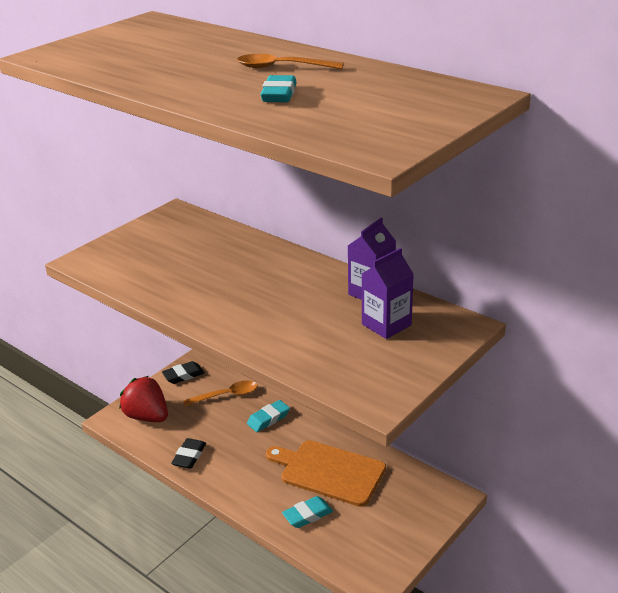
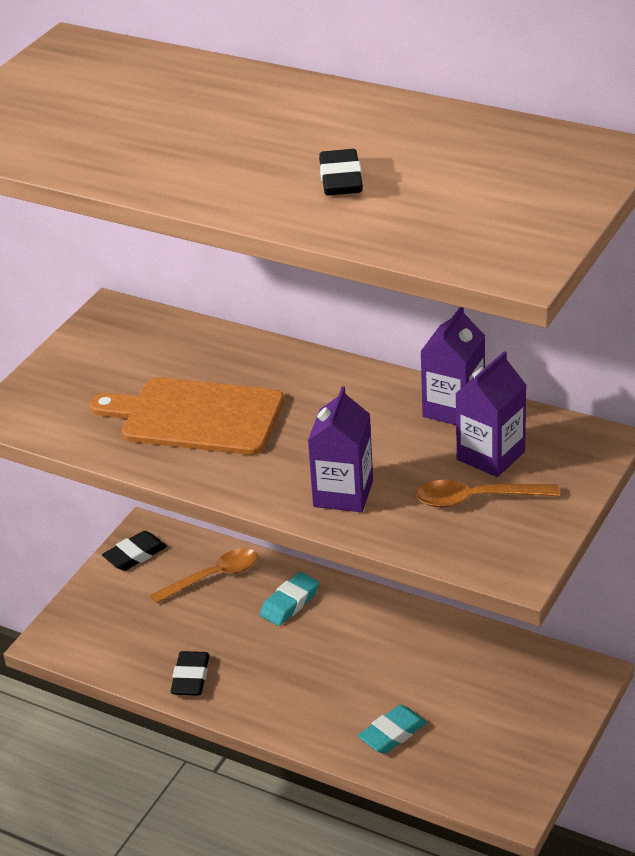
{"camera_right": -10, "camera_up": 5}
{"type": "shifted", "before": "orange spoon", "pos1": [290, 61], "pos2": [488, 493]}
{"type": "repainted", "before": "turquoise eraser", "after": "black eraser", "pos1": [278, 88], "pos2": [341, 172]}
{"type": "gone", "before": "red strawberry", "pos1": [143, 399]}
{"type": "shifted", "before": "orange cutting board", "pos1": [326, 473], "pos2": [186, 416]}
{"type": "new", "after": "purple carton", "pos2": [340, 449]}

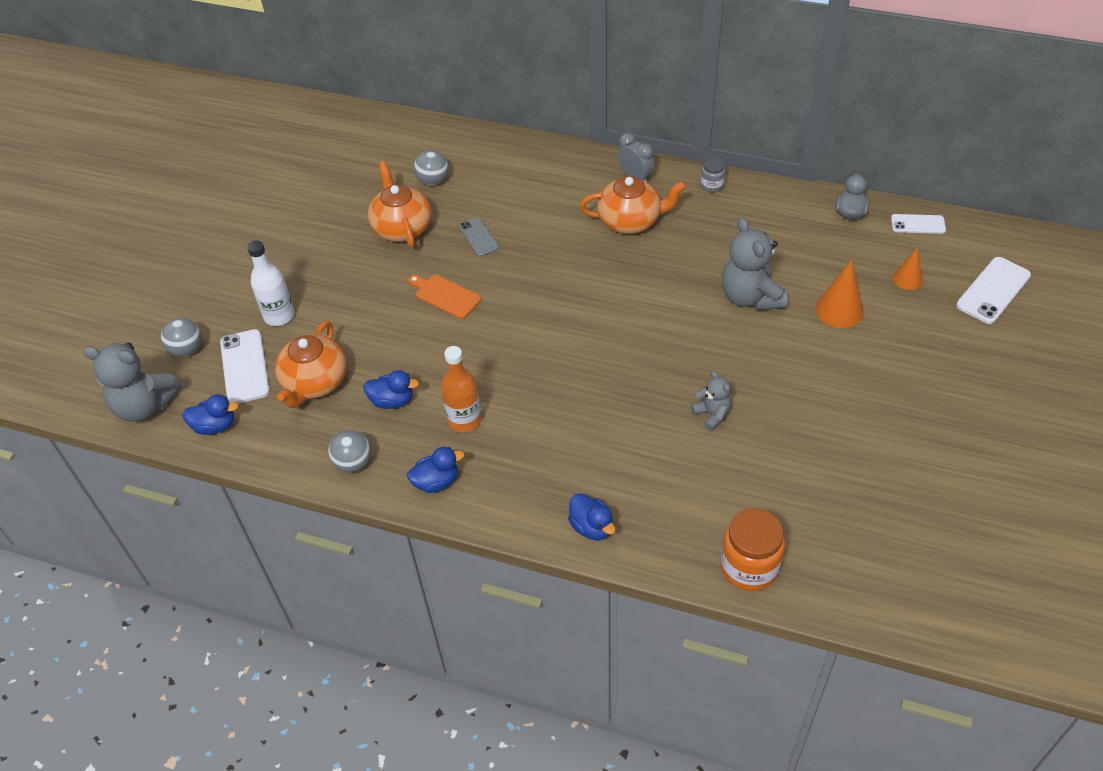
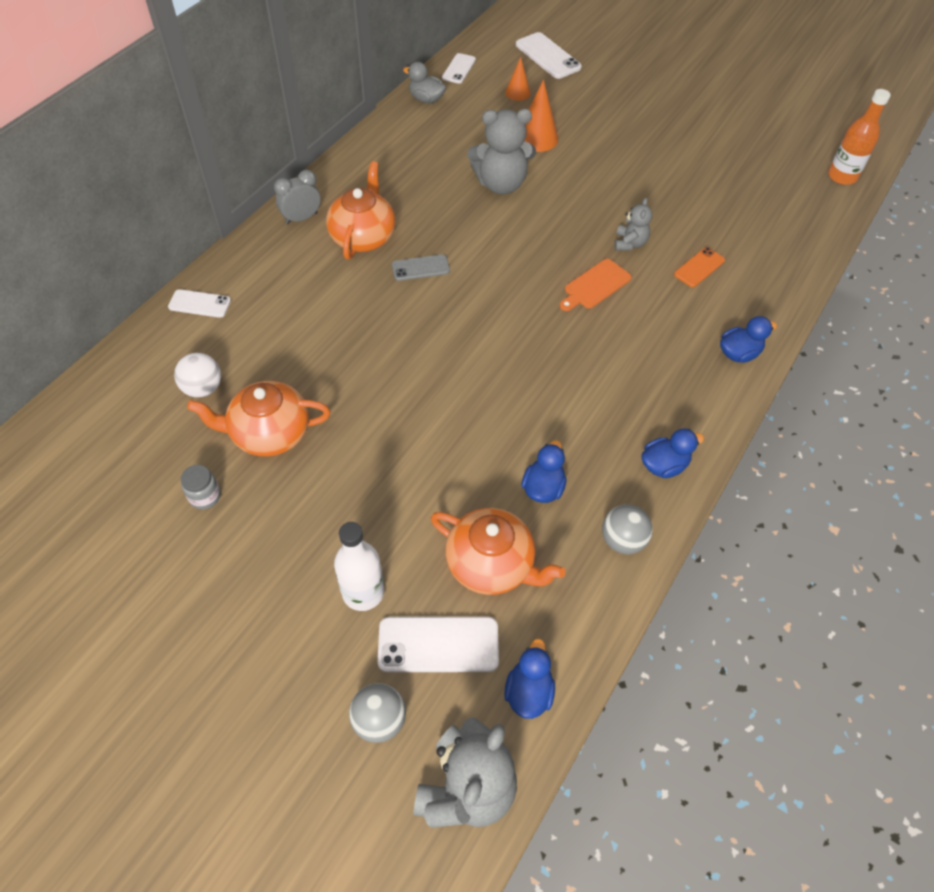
{"camera_right": -80, "camera_up": 5}
{"type": "repainted", "before": "grey ball", "after": "white ball", "pos1": [431, 167], "pos2": [197, 375]}
{"type": "shifted", "before": "grey jar", "pos1": [713, 174], "pos2": [201, 487]}
{"type": "shifted", "before": "grey phone", "pos1": [479, 237], "pos2": [421, 267]}
{"type": "shifted", "before": "orange cutting board", "pos1": [444, 297], "pos2": [596, 285]}
{"type": "shifted", "before": "orange bottle", "pos1": [461, 389], "pos2": [859, 137]}
{"type": "rotated", "before": "grey teddy bear", "pos1": [711, 401], "pos2": [633, 224], "turn": 120}
{"type": "rotated", "before": "blue duck", "pos1": [435, 470], "pos2": [672, 453], "turn": 75}
{"type": "gone", "before": "orange jar", "pos1": [752, 549]}
{"type": "new", "after": "orange phone", "pos2": [699, 267]}
{"type": "new", "after": "white phone", "pos2": [199, 303]}

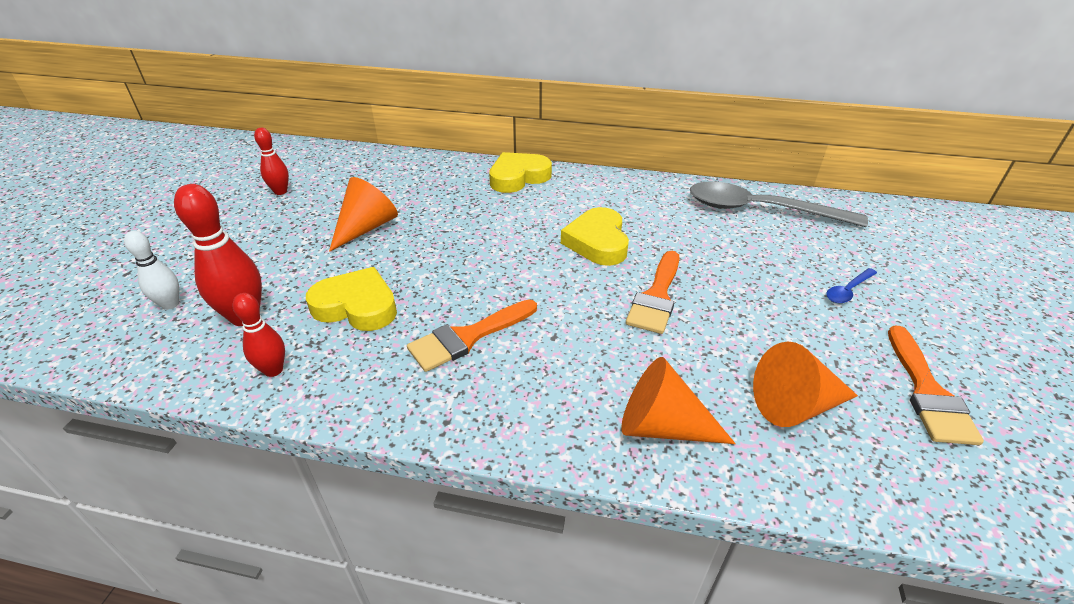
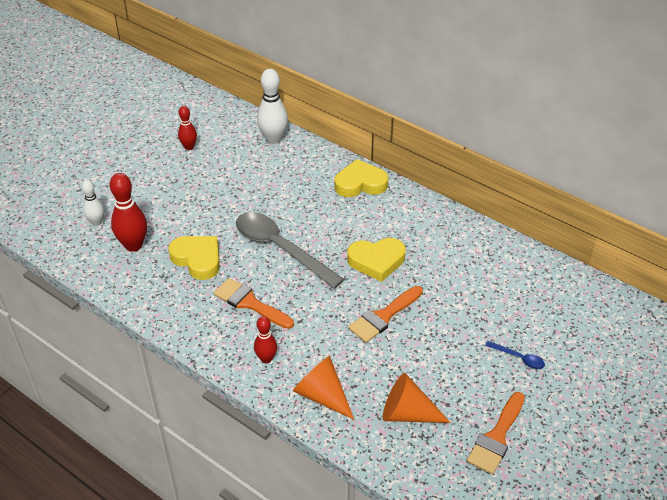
{"camera_right": 25, "camera_up": 5}
{"type": "gone", "before": "orange cone", "pos1": [363, 214]}
{"type": "shifted", "before": "grey spoon", "pos1": [779, 204], "pos2": [290, 250]}
{"type": "rotated", "before": "yellow heart", "pos1": [595, 236], "pos2": [376, 260], "turn": -120}
{"type": "rotated", "before": "blue spoon", "pos1": [851, 286], "pos2": [515, 355], "turn": -135}
{"type": "shifted", "before": "red bowling pin", "pos1": [259, 335], "pos2": [265, 339]}
{"type": "rotated", "before": "orange brush", "pos1": [472, 335], "pos2": [254, 303], "turn": 45}
{"type": "new", "after": "white bowling pin", "pos2": [272, 106]}

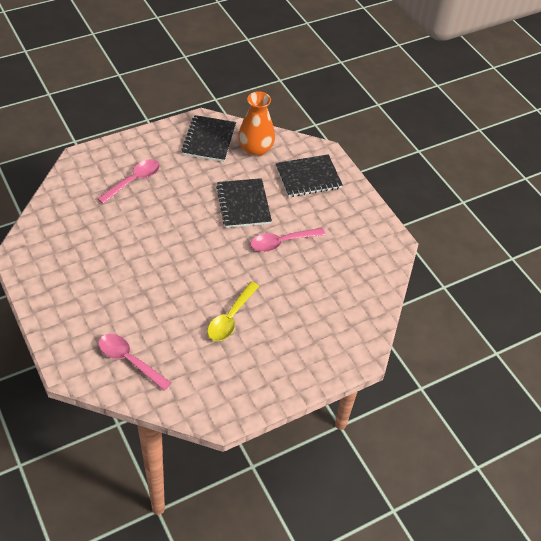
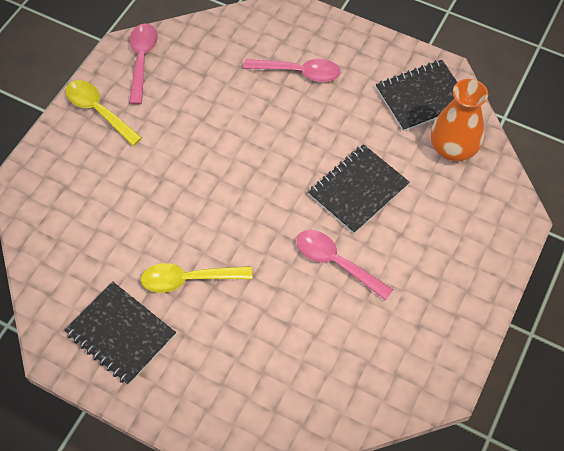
{"camera_right": 60, "camera_up": 10}
{"type": "shifted", "before": "black notebook", "pos1": [309, 175], "pos2": [120, 333]}
{"type": "shifted", "before": "pink spoon", "pos1": [134, 362], "pos2": [143, 64]}
{"type": "new", "after": "yellow spoon", "pos2": [104, 113]}

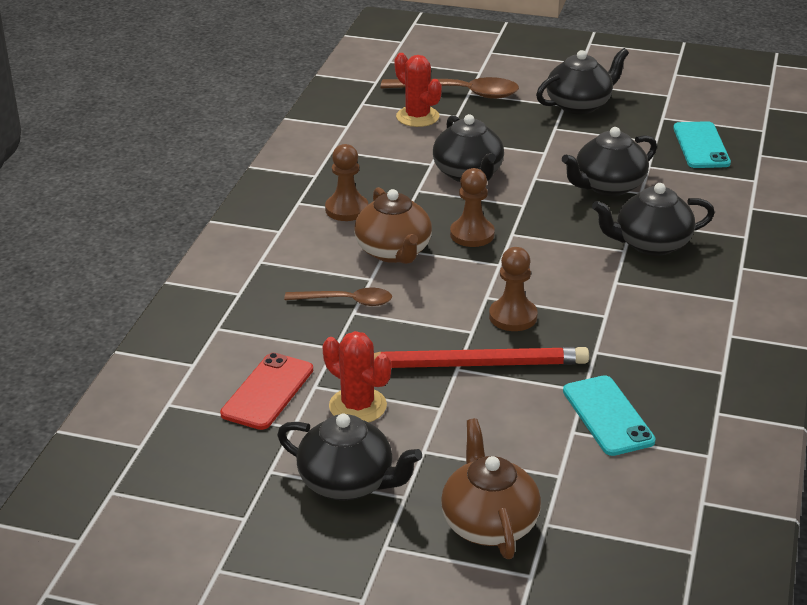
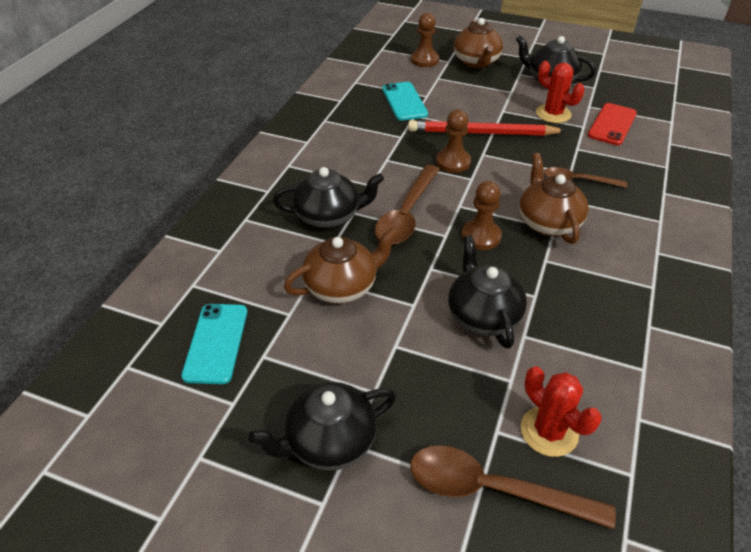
{"camera_right": -175, "camera_up": 10}
{"type": "repainted", "before": "black teapot", "after": "brown teapot", "pos1": [609, 161], "pos2": [341, 265]}
{"type": "shifted", "before": "brown pawn", "pos1": [346, 182], "pos2": [425, 40]}
{"type": "new", "after": "brown spoon", "pos2": [407, 205]}

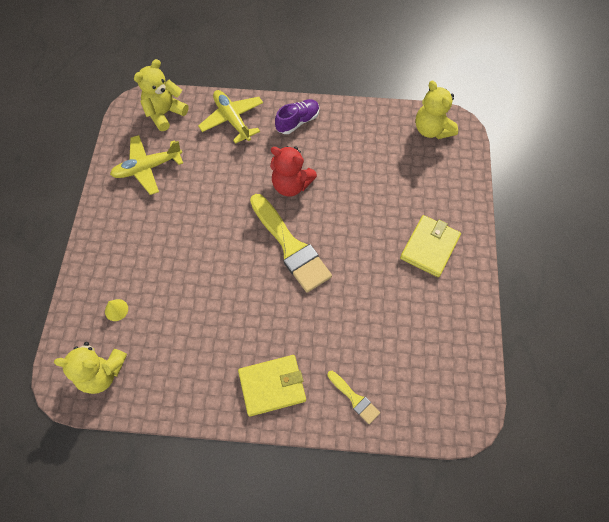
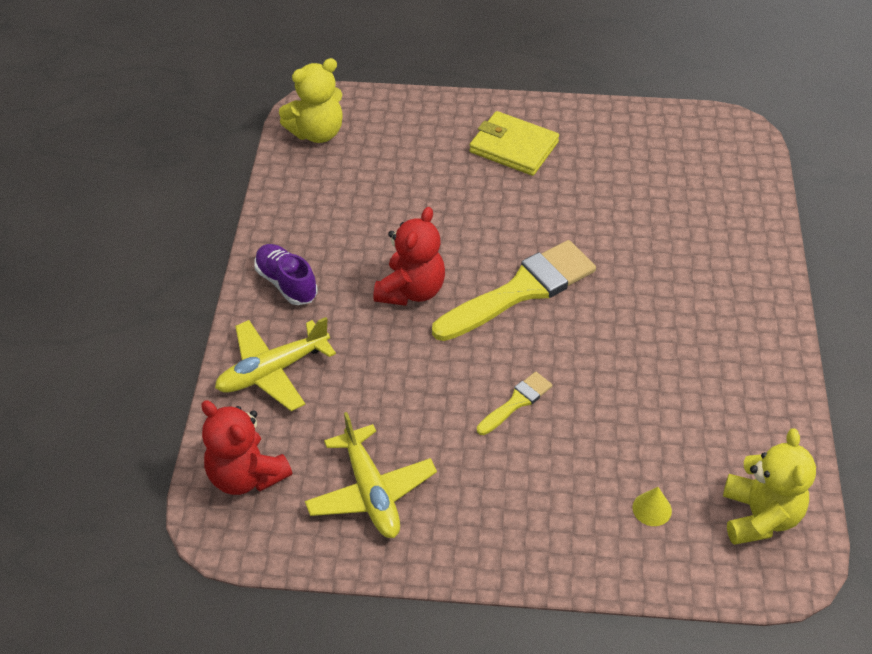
{"camera_right": -90, "camera_up": -15}
{"type": "repainted", "before": "yellow teddy bear", "after": "red teddy bear", "pos1": [161, 95], "pos2": [246, 447]}
{"type": "gone", "before": "yellow wallet", "pos1": [272, 386]}
{"type": "shifted", "before": "yellow brush", "pos1": [353, 397], "pos2": [514, 403]}

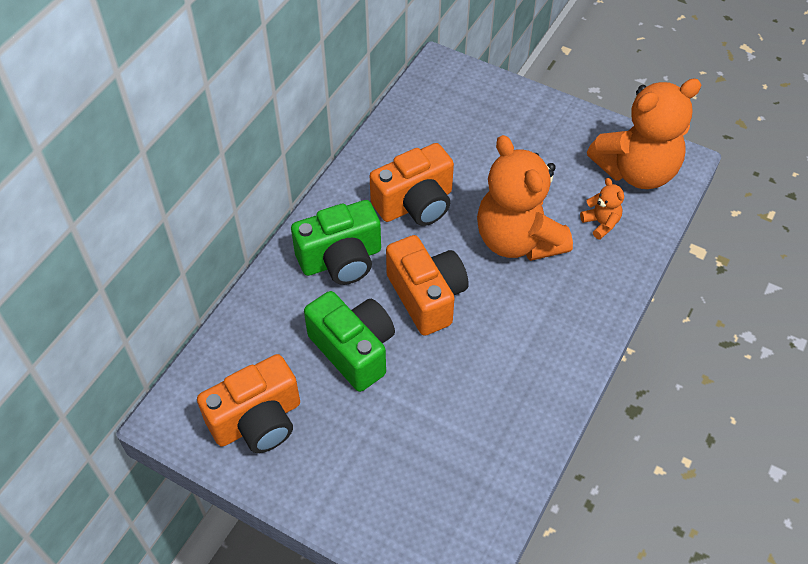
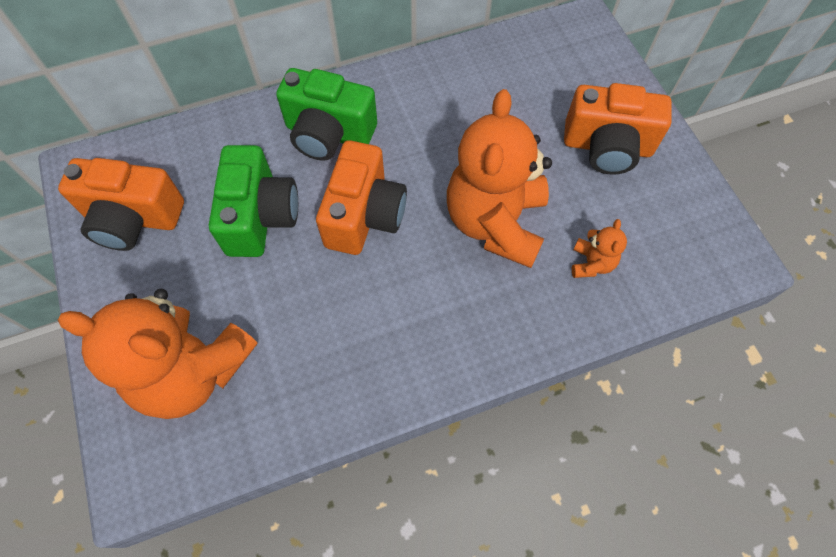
{"camera_right": 40, "camera_up": 10}
{"type": "shifted", "before": "orange teddy bear", "pos1": [644, 133], "pos2": [158, 354]}
{"type": "shifted", "before": "orange camera", "pos1": [412, 184], "pos2": [618, 129]}

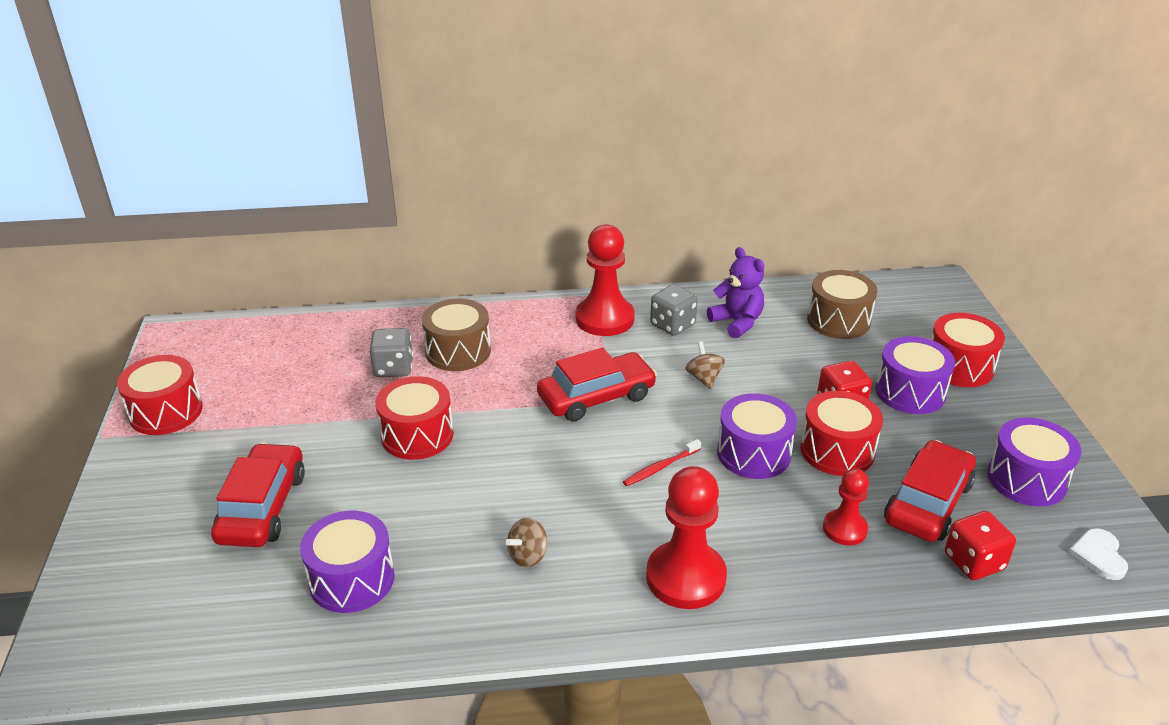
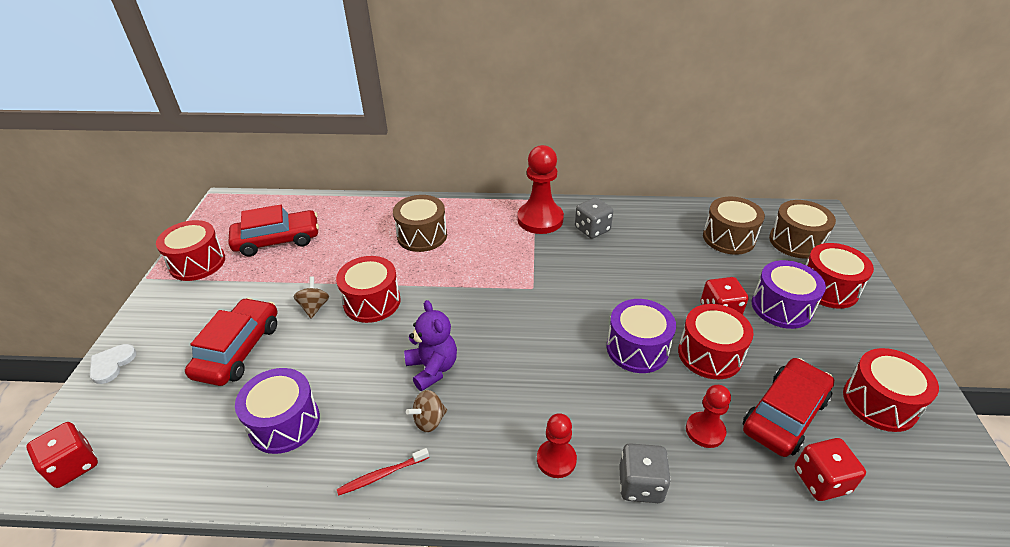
{"camera_right": 10, "camera_up": 5}
{"type": "shifted", "before": "purple teddy bear", "pos1": [735, 292], "pos2": [430, 345]}
{"type": "shifted", "before": "grey dice", "pos1": [391, 352], "pos2": [645, 473]}
{"type": "shifted", "before": "brown spinning top", "pos1": [705, 365], "pos2": [311, 297]}
{"type": "shifted", "before": "red car", "pos1": [597, 384], "pos2": [273, 230]}
{"type": "repainted", "before": "purple drum", "after": "red drum", "pos1": [1034, 462], "pos2": [891, 390]}
{"type": "shifted", "before": "red toothbrush", "pos1": [662, 462], "pos2": [383, 472]}
{"type": "scaled", "before": "red pawn", "pos1": [686, 537], "pos2": [557, 445], "scale": 0.57}
{"type": "shifted", "before": "white heart", "pos1": [1098, 554], "pos2": [113, 364]}
{"type": "new", "after": "brown drum", "pos2": [802, 229]}
{"type": "new", "after": "red dice", "pos2": [62, 455]}

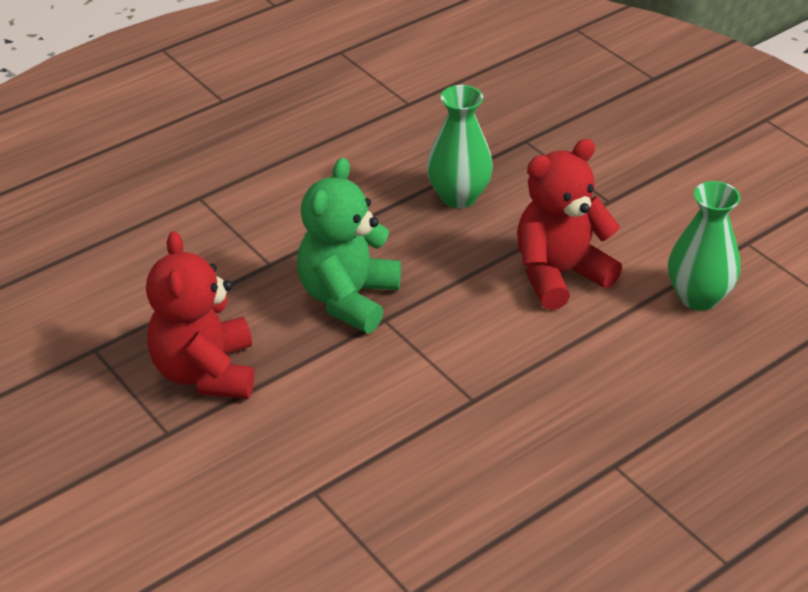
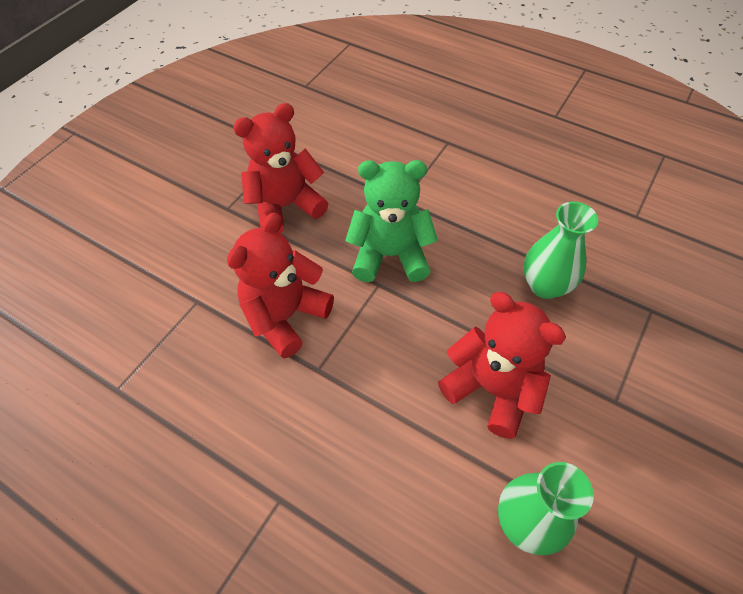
{"camera_right": 70, "camera_up": 15}
{"type": "new", "after": "red teddy bear", "pos2": [280, 285]}

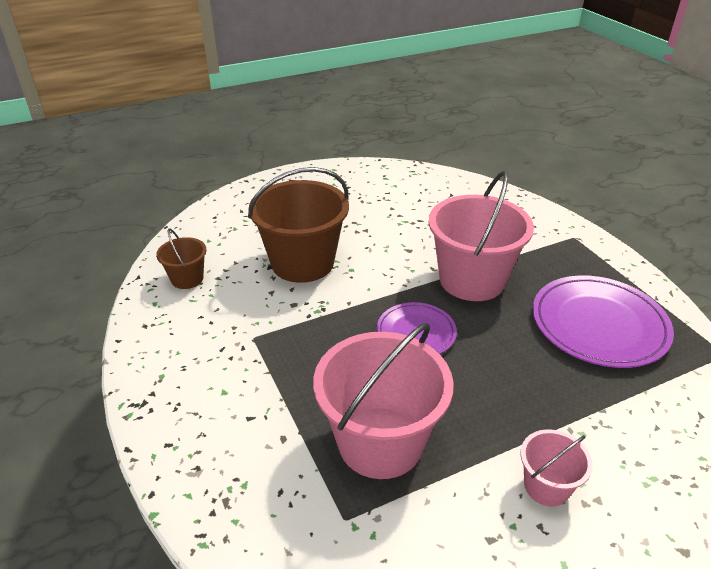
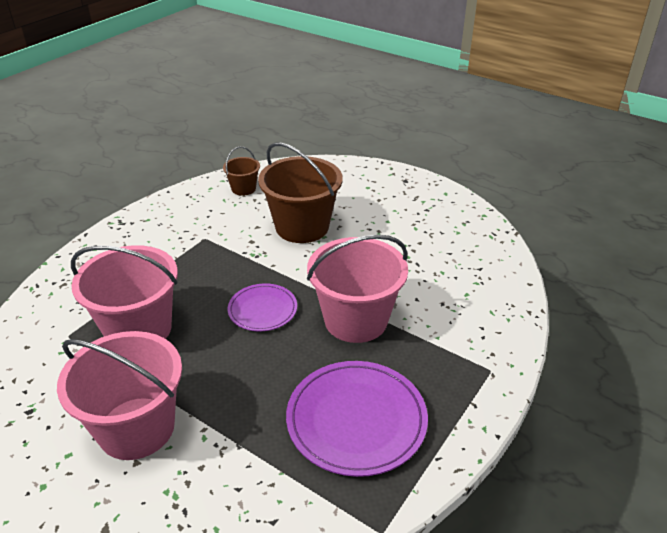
{"camera_right": 60, "camera_up": 0}
{"type": "scaled", "before": "pink bucket", "pos1": [556, 468], "pos2": [119, 395], "scale": 2.04}

